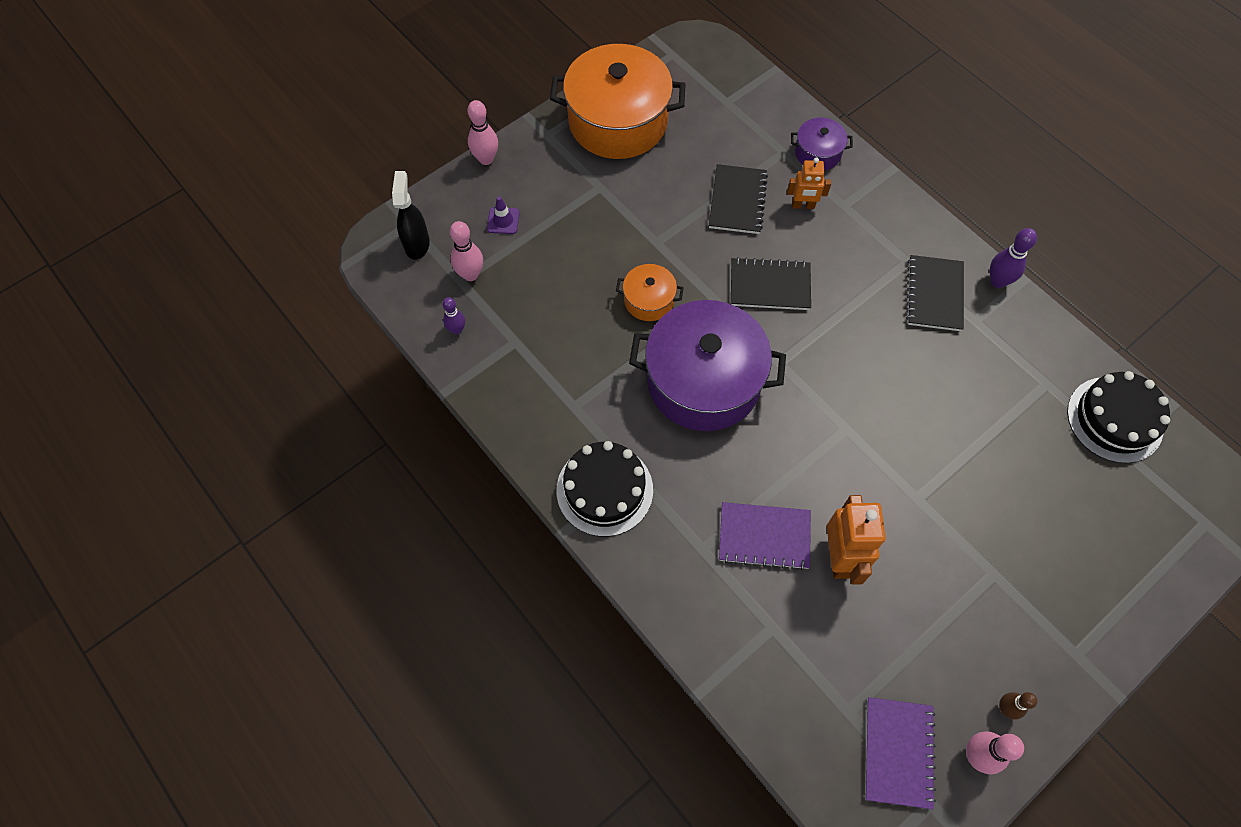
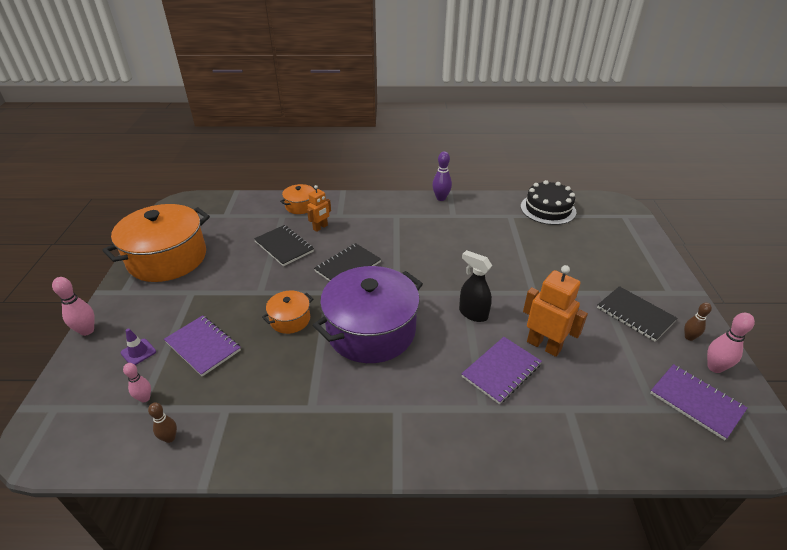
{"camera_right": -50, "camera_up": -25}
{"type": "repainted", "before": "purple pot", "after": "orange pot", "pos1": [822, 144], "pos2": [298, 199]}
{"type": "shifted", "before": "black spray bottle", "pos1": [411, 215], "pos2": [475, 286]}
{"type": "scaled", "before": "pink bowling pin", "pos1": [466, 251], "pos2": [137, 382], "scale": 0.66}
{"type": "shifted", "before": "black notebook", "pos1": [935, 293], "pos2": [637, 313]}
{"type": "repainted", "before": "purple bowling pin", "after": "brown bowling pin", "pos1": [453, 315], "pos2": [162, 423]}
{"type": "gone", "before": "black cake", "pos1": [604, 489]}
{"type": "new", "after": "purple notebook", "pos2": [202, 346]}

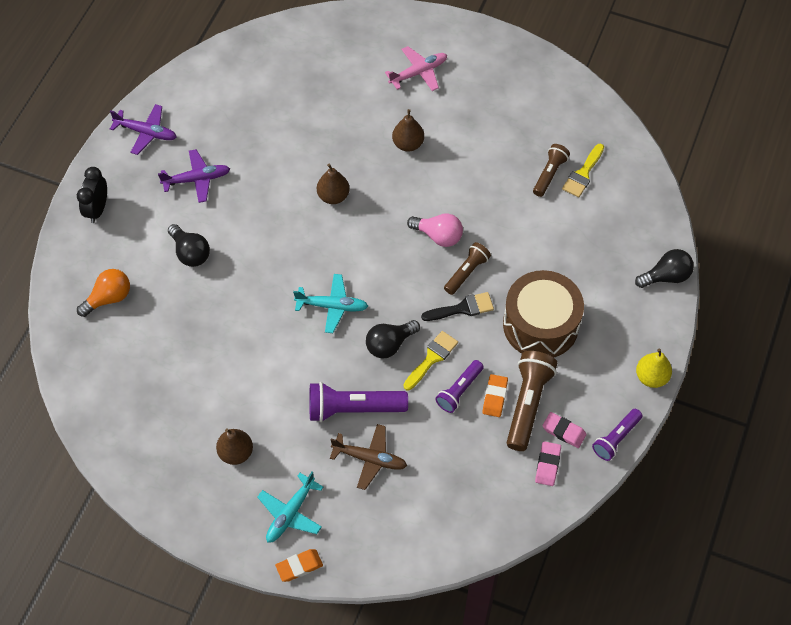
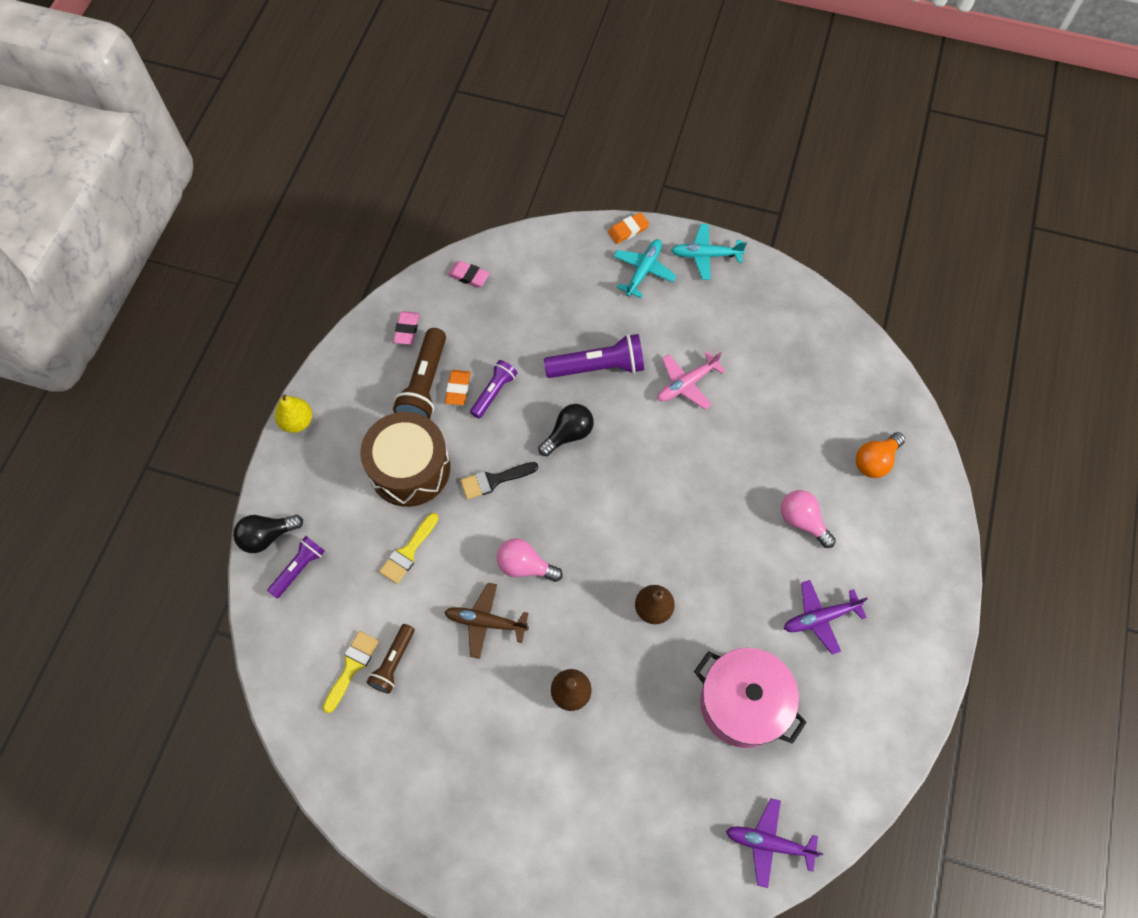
{"camera_right": 175, "camera_up": 5}
{"type": "shifted", "before": "pink plane", "pos1": [416, 68], "pos2": [691, 380]}
{"type": "shifted", "before": "purple plane", "pos1": [143, 129], "pos2": [774, 843]}
{"type": "gone", "before": "black clock", "pos1": [92, 195]}
{"type": "repainted", "before": "black light bulb", "after": "pink light bulb", "pos1": [189, 245], "pos2": [808, 519]}
{"type": "gone", "before": "brown flashlight", "pos1": [467, 268]}
{"type": "shifted", "before": "turquoise plane", "pos1": [330, 303], "pos2": [709, 252]}
{"type": "shifted", "before": "yellow brush", "pos1": [431, 360], "pos2": [409, 548]}
{"type": "shifted", "before": "purple flashlight", "pos1": [617, 435], "pos2": [296, 567]}
{"type": "shifted", "before": "pink eraser", "pos1": [564, 430], "pos2": [469, 274]}
{"type": "shifted", "before": "brown plane", "pos1": [368, 457], "pos2": [487, 621]}
{"type": "gone", "before": "brown pear", "pos1": [234, 446]}
{"type": "new", "after": "pink pot", "pos2": [750, 698]}

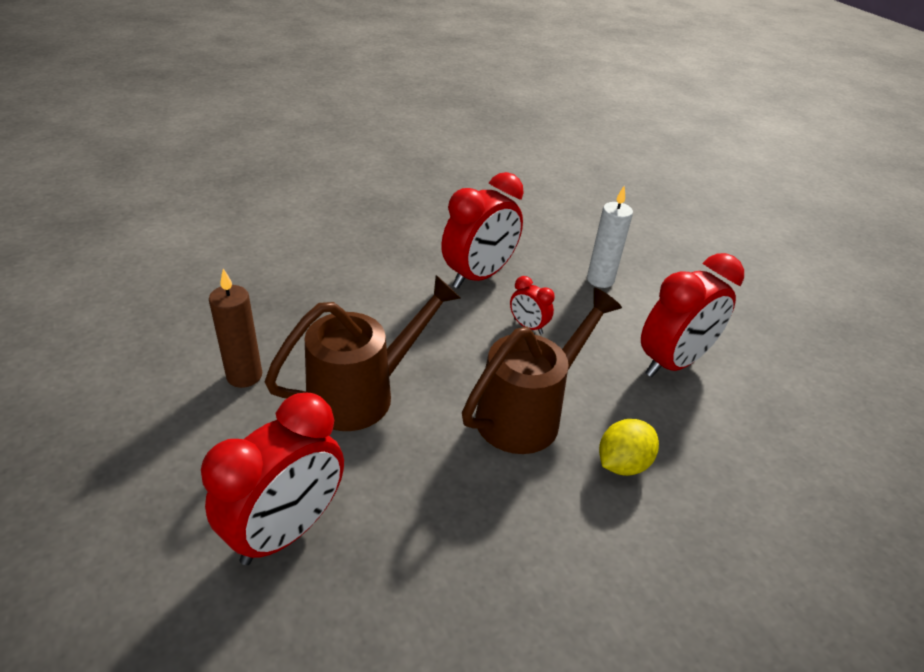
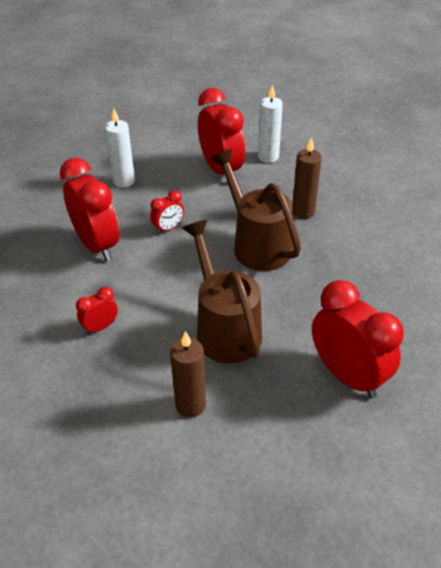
{"camera_right": -75, "camera_up": 5}
{"type": "swapped", "before": "yellow lemon", "after": "brown candle", "pos1": [629, 447], "pos2": [307, 178]}
{"type": "new", "after": "white candle", "pos2": [270, 124]}
{"type": "new", "after": "red clock", "pos2": [97, 311]}

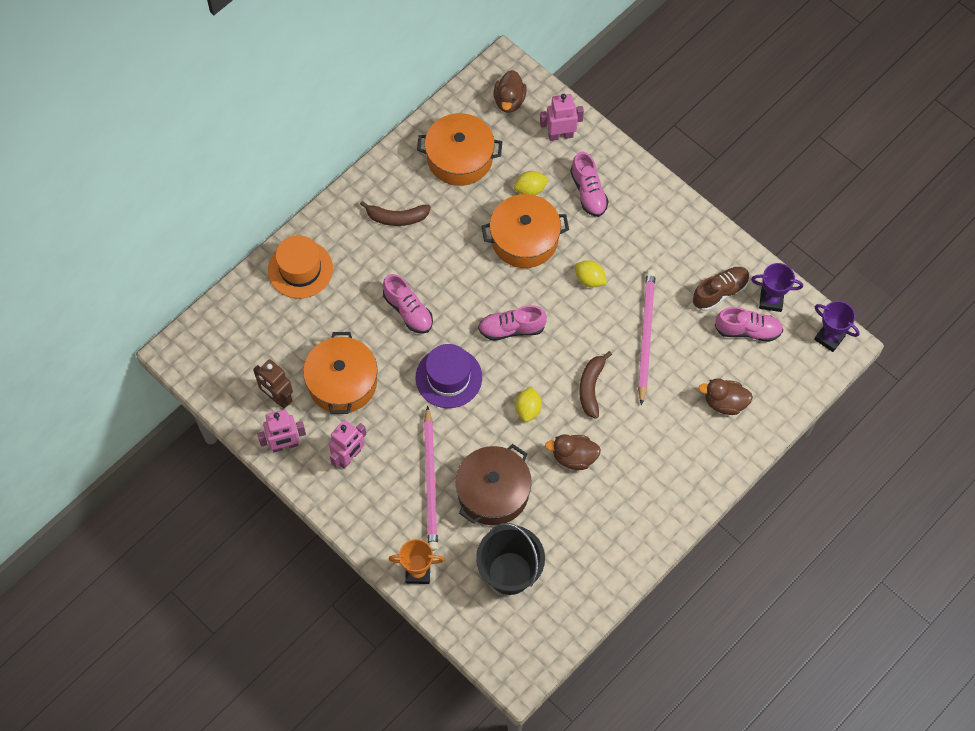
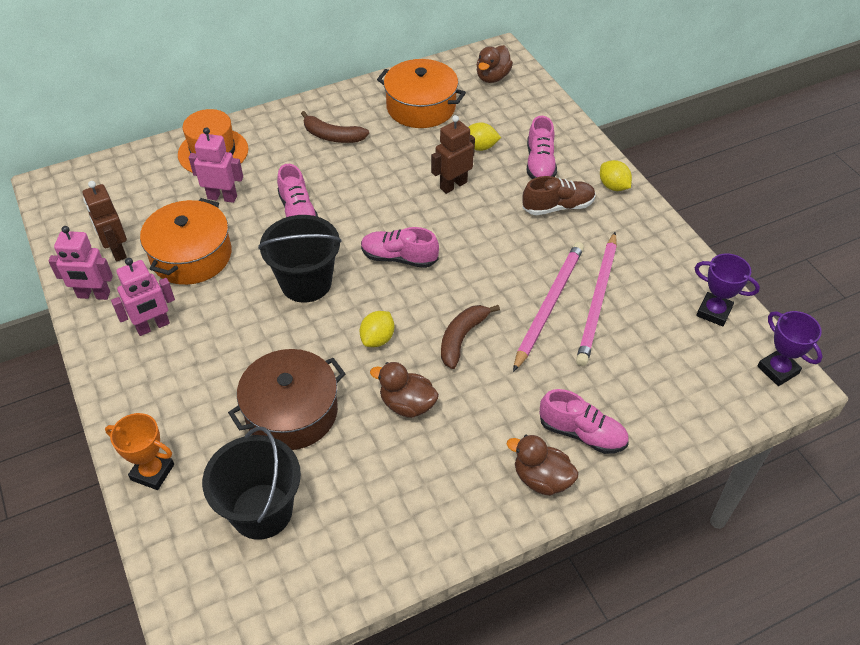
{"camera_right": 20, "camera_up": -15}
{"type": "shifted", "before": "pink robot", "pos1": [562, 117], "pos2": [216, 165]}
{"type": "swapped", "before": "orange pot", "after": "brown robot", "pos1": [525, 231], "pos2": [453, 154]}
{"type": "shifted", "before": "yellow lemon", "pos1": [591, 274], "pos2": [616, 175]}
{"type": "shifted", "before": "brown shoe", "pos1": [721, 289], "pos2": [559, 195]}
{"type": "shifted", "before": "pink shoe", "pos1": [749, 324], "pos2": [584, 421]}
{"type": "swapped", "before": "purple hat", "after": "black bucket", "pos1": [449, 376], "pos2": [300, 259]}
{"type": "shifted", "before": "brown duck", "pos1": [725, 396], "pos2": [543, 465]}
{"type": "shifted", "before": "pink pencil", "pos1": [431, 478], "pos2": [596, 299]}

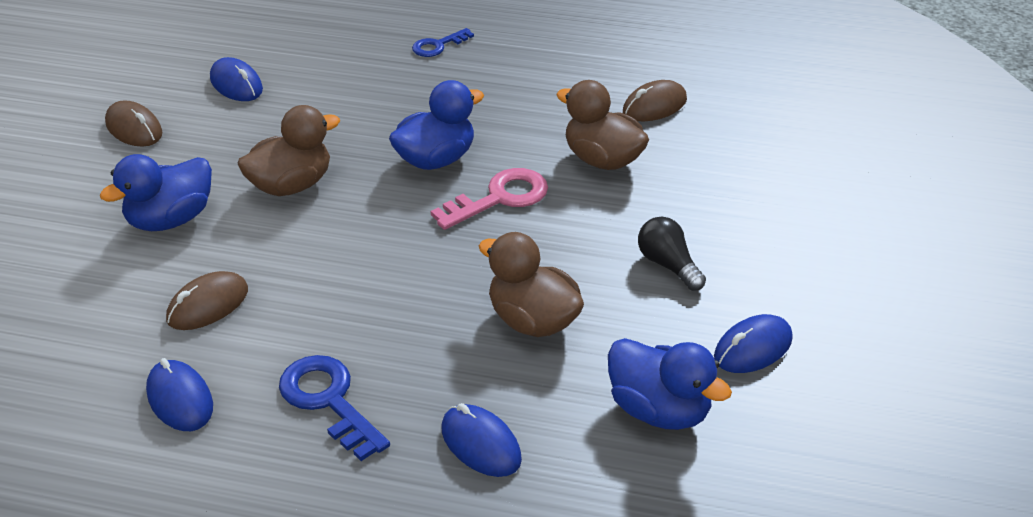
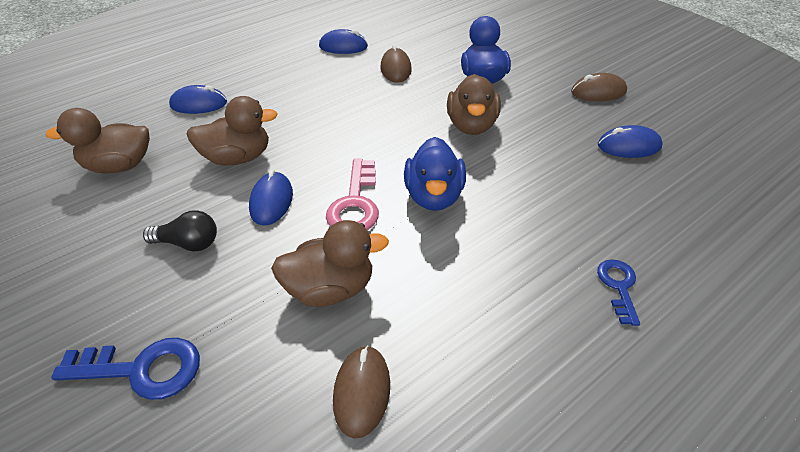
{"camera_right": 130, "camera_up": 5}
{"type": "shifted", "before": "blue mouse", "pos1": [753, 343], "pos2": [271, 197]}
{"type": "repainted", "before": "blue duck", "after": "brown duck", "pos1": [670, 384], "pos2": [98, 140]}
{"type": "shifted", "before": "blue key", "pos1": [334, 408], "pos2": [125, 369]}

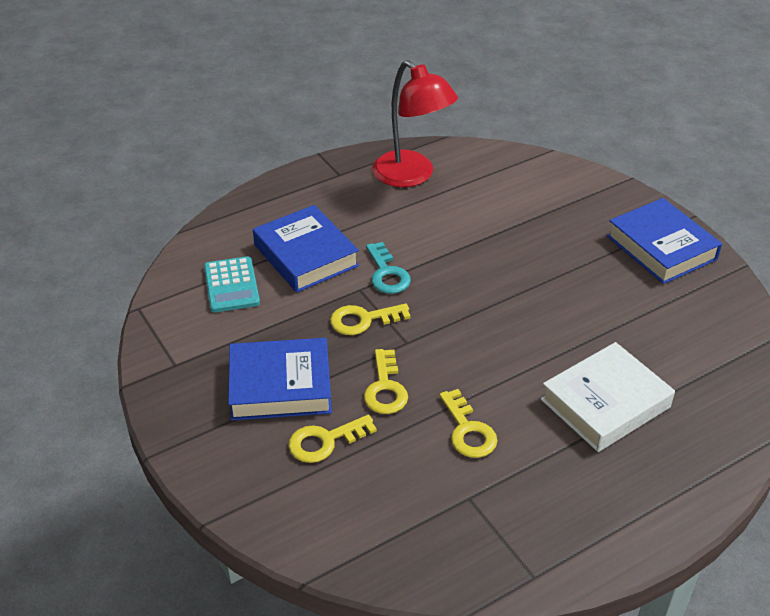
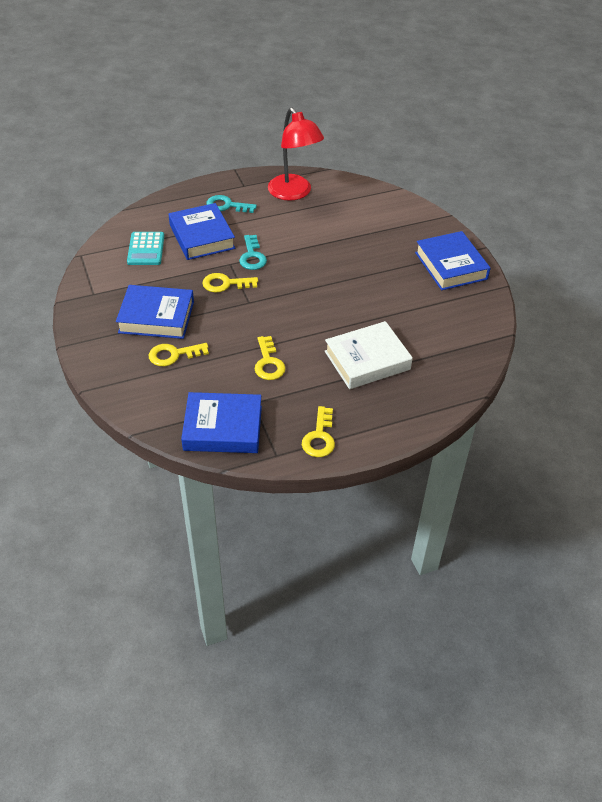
{"camera_right": 10, "camera_up": 5}
{"type": "shifted", "before": "yellow key", "pos1": [386, 381], "pos2": [318, 431]}
{"type": "new", "after": "turquoise key", "pos2": [231, 204]}
{"type": "new", "after": "blue book", "pos2": [221, 422]}

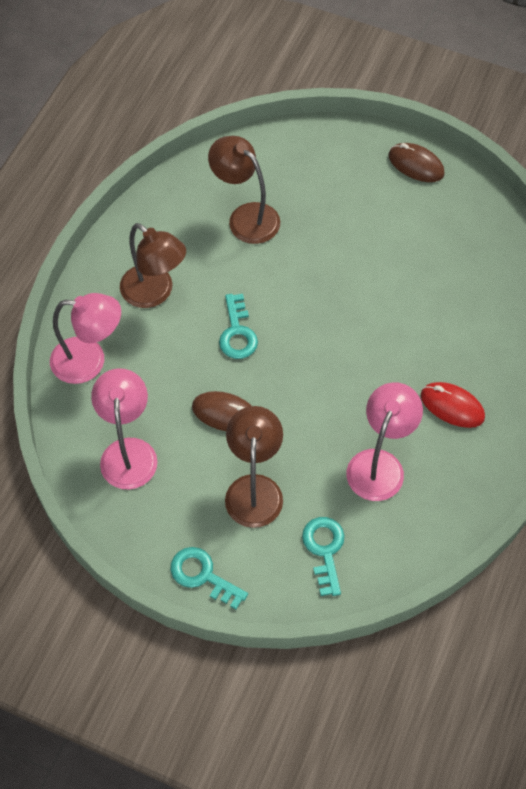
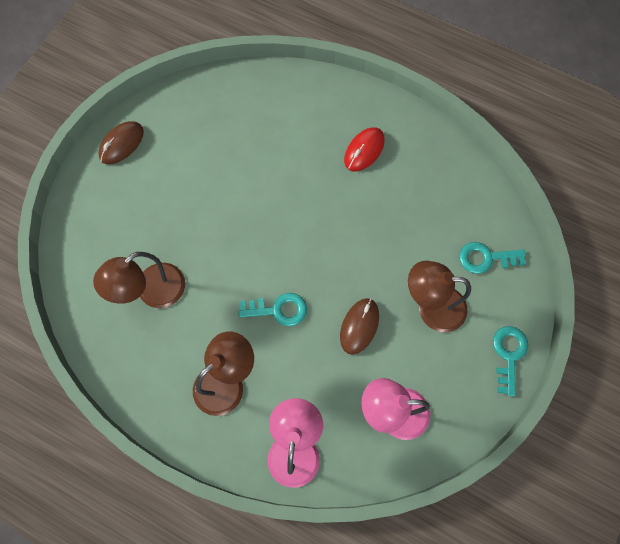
{"camera_right": -85, "camera_up": 10}
{"type": "gone", "before": "pink lamp", "pos1": [385, 441]}
{"type": "rotated", "before": "turquoise key", "pos1": [209, 578], "pos2": [510, 361], "turn": 150}

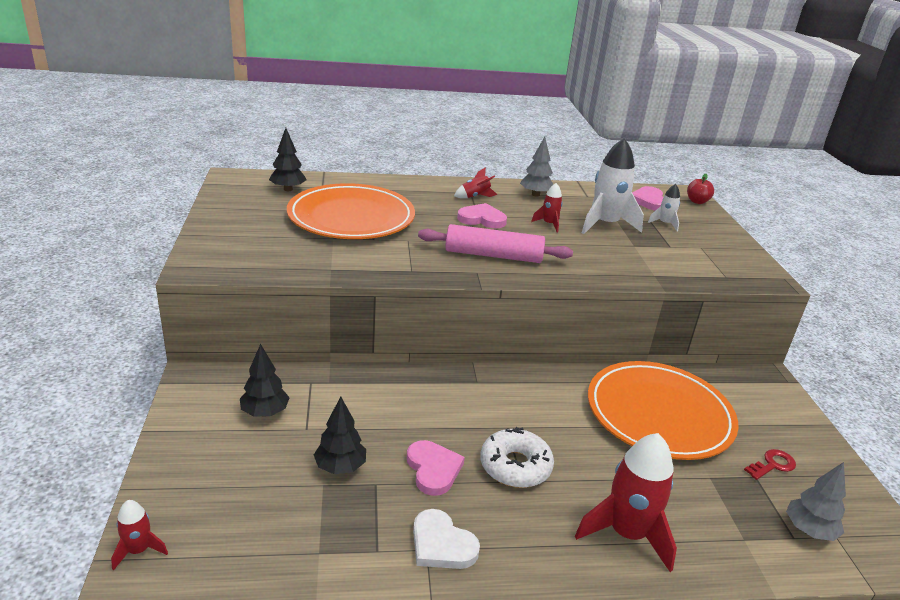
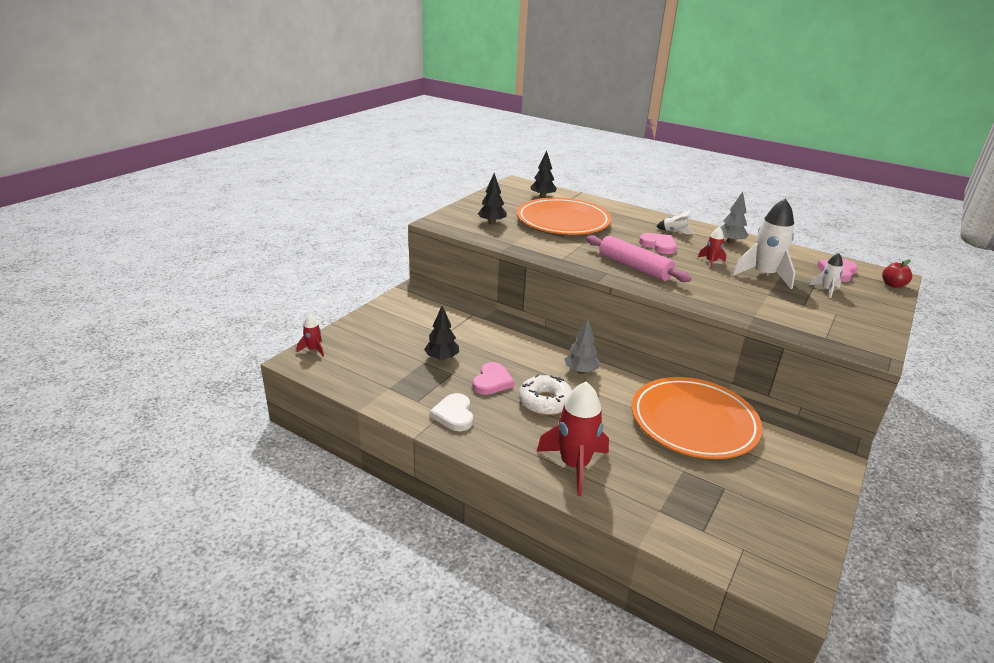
{"camera_right": 40, "camera_up": 0}
{"type": "repainted", "before": "red rocket", "after": "white rocket", "pos1": [475, 182], "pos2": [675, 222]}
{"type": "shifted", "before": "black tree", "pos1": [265, 380], "pos2": [492, 198]}
{"type": "gone", "before": "red key", "pos1": [770, 464]}
{"type": "shifted", "before": "grey tree", "pos1": [816, 501], "pos2": [582, 346]}

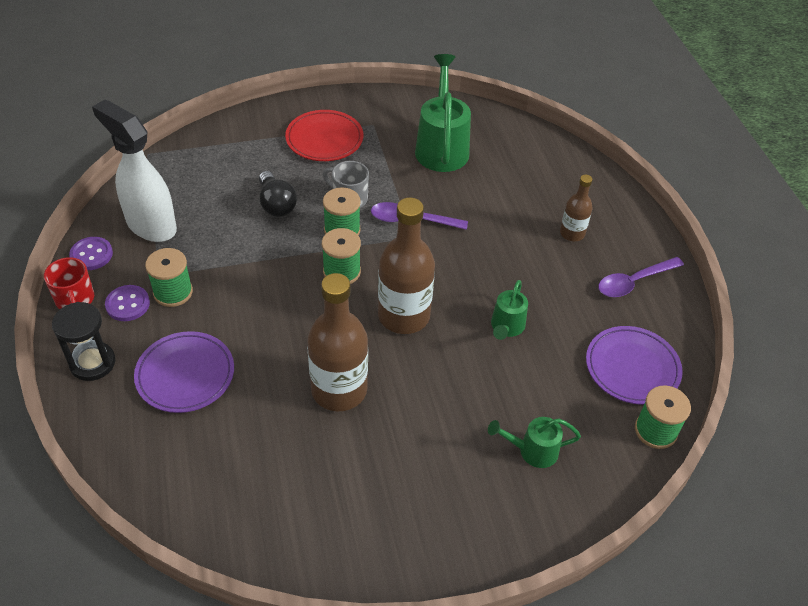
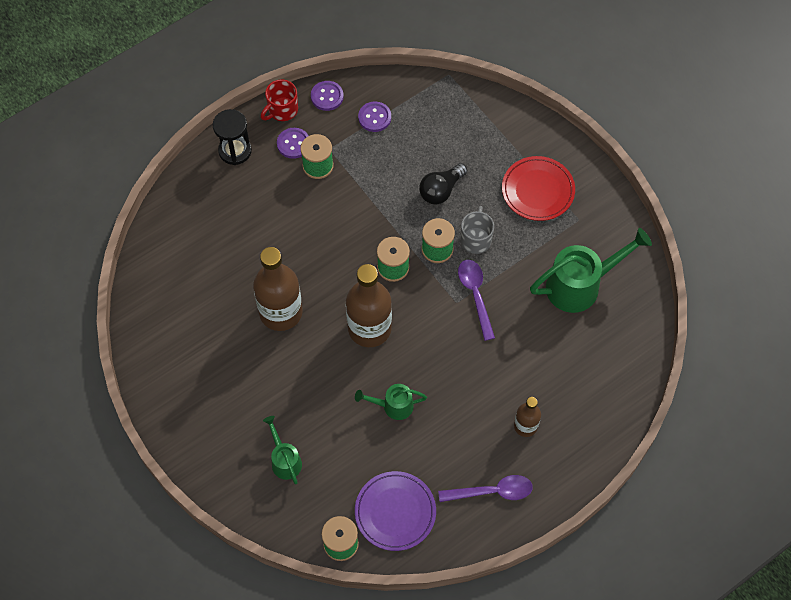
{"camera_right": 70, "camera_up": 15}
{"type": "swapped", "before": "white spray bottle", "after": "purple button", "pos1": [134, 170], "pos2": [374, 117]}
{"type": "rotated", "before": "purple spoon", "pos1": [641, 277], "pos2": [485, 488], "turn": 135}
{"type": "gone", "before": "purple plate", "pos1": [184, 372]}

